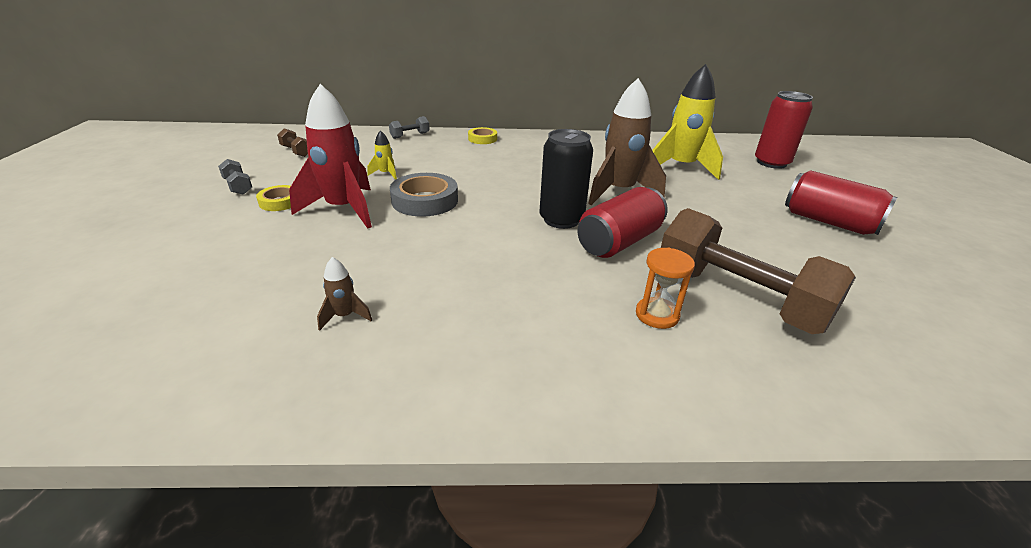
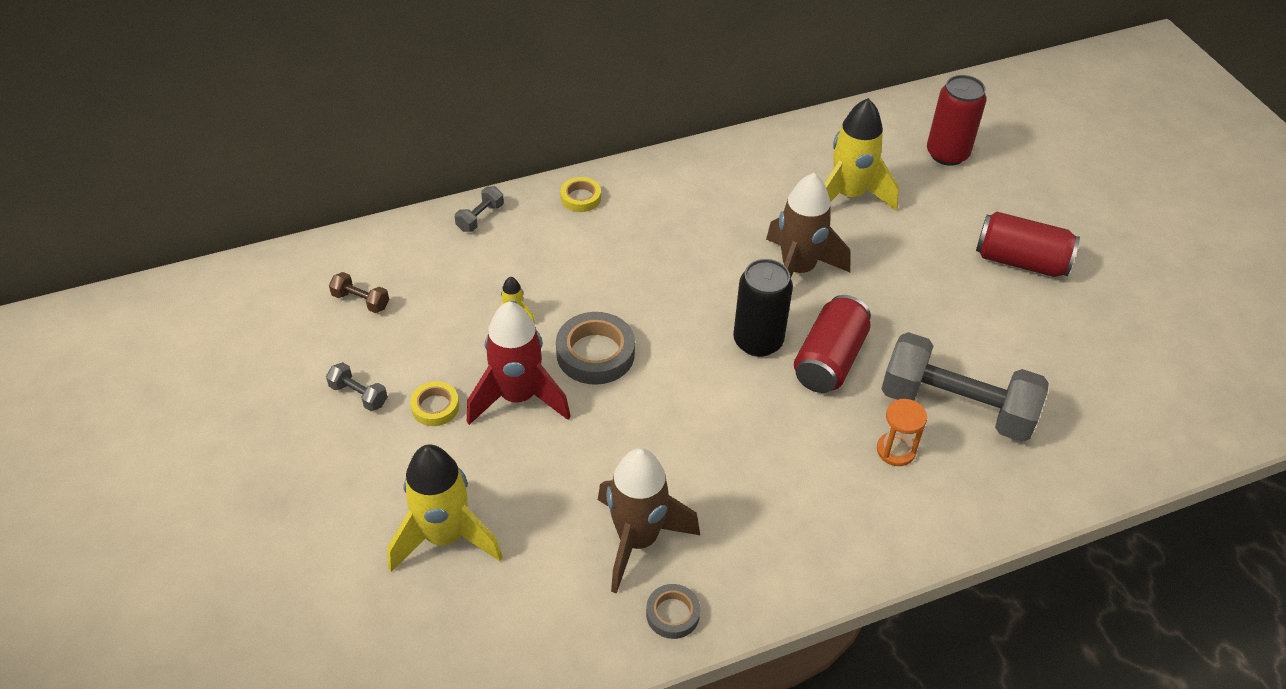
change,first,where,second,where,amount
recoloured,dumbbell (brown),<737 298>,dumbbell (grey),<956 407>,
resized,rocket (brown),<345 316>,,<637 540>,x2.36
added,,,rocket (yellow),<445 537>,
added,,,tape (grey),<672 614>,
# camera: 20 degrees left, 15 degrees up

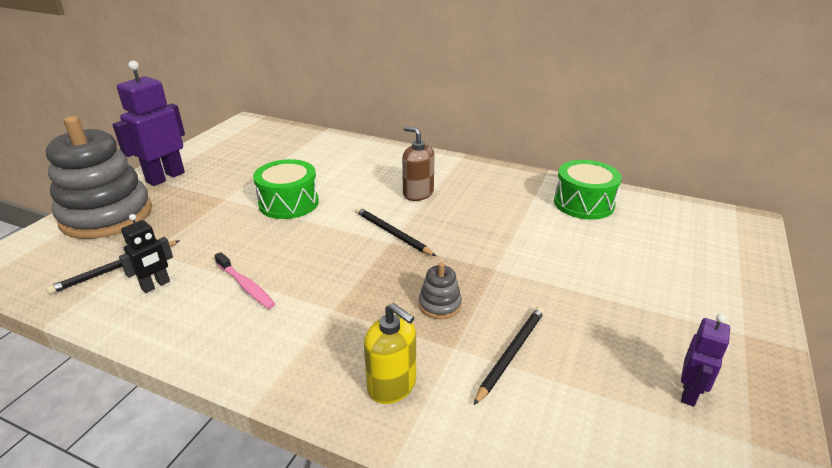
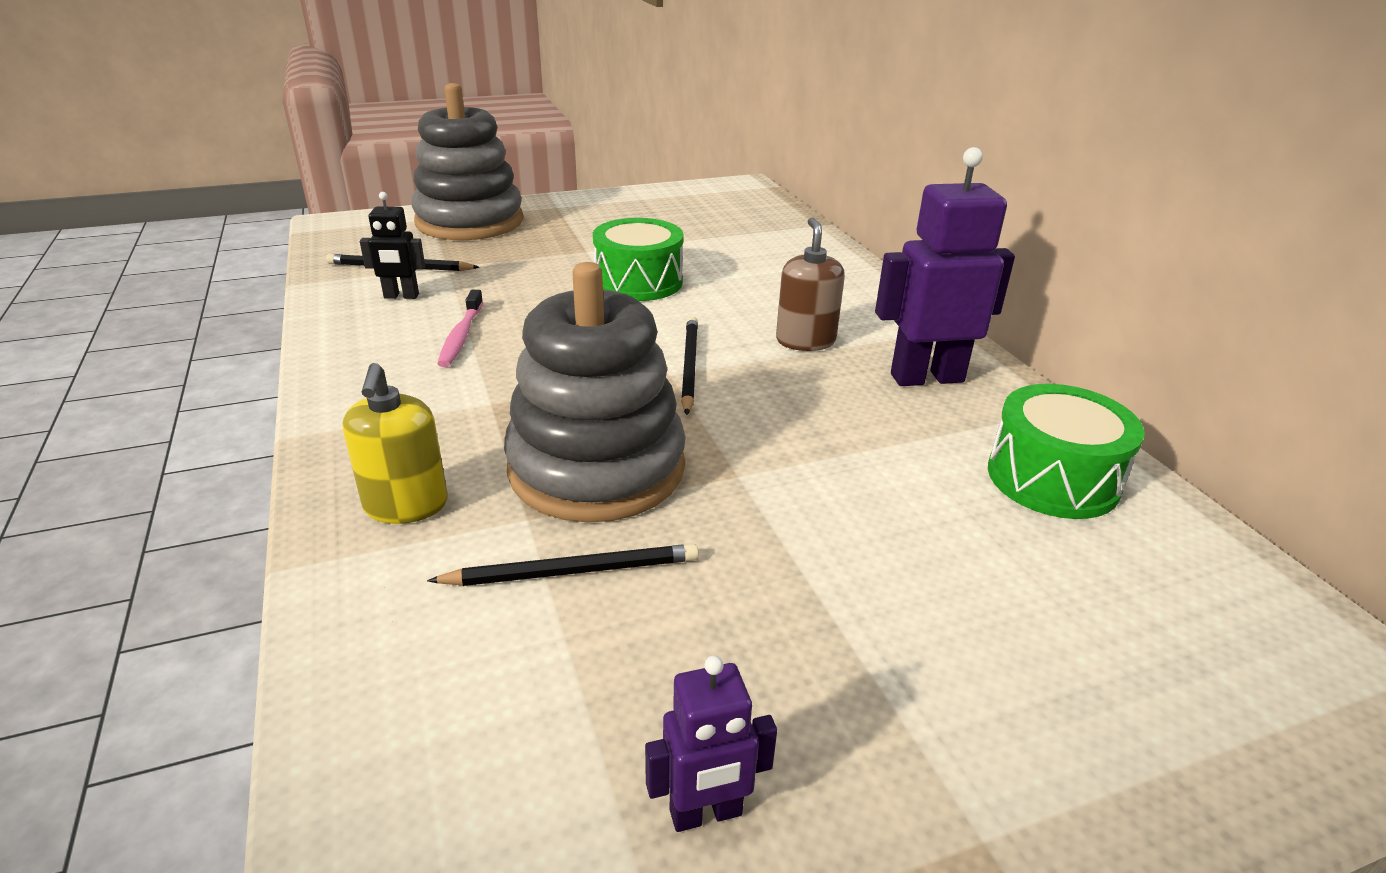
change,first,where,second,where,amount
moved,robot (purple),<165 177>,,<926 377>,
resized,stacking toy (grey),<440 305>,,<597 468>,x2.49
# camera: 45 degrees right, 0 degrees up

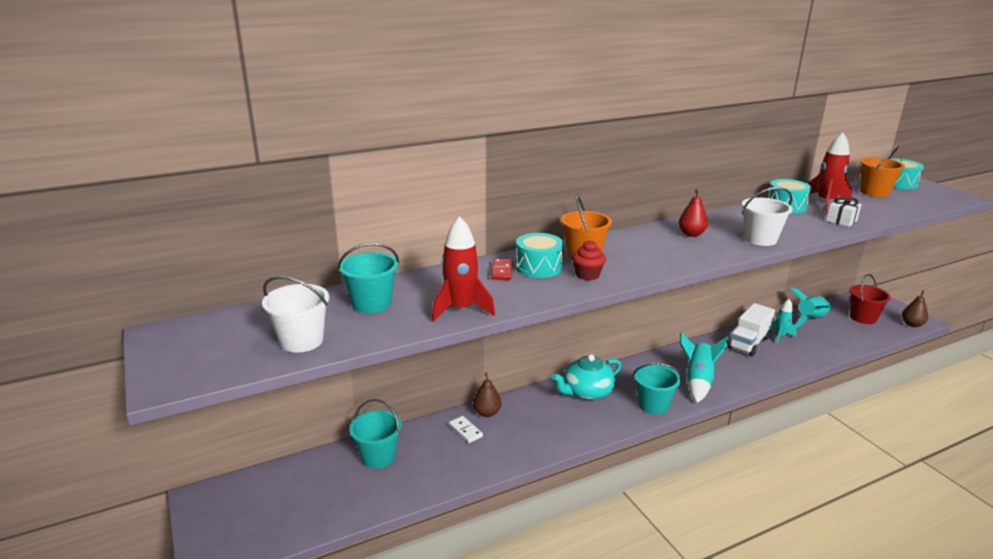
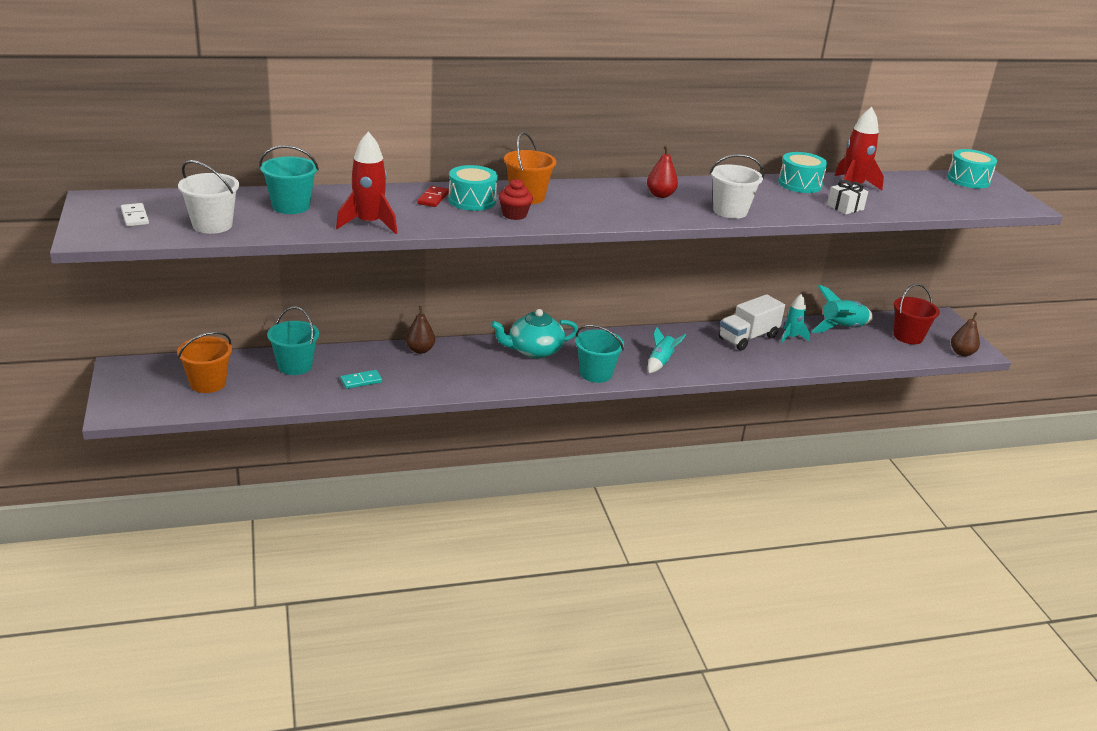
change,first,where,second,where,amount
moved,bucket (orange),<874 192>,,<208 383>,
resized,rocket (turquoise),<698 381>,,<660 362>,x0.65
moved,domino (white),<465 431>,,<135 217>,
added,,,domino (turquoise),<361 381>,
# camera: 10 degrees right, 5 degrees up

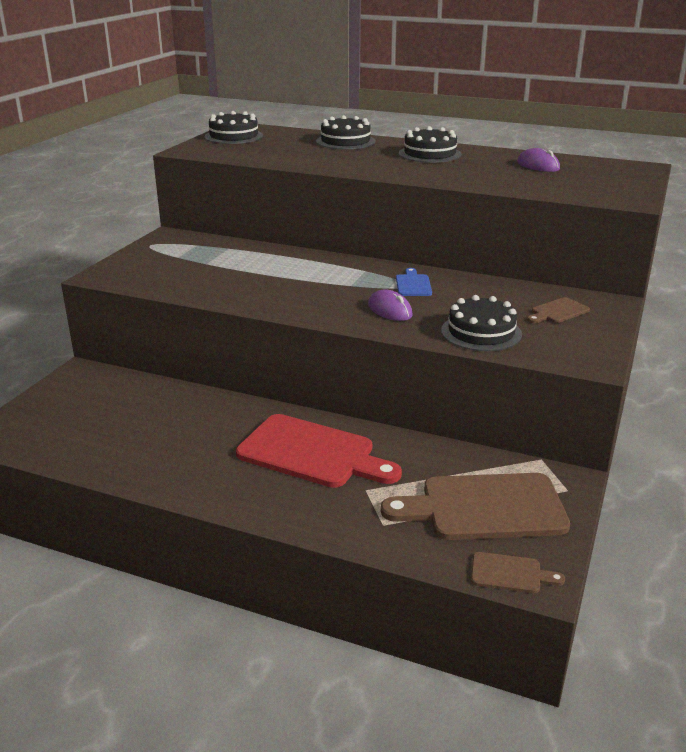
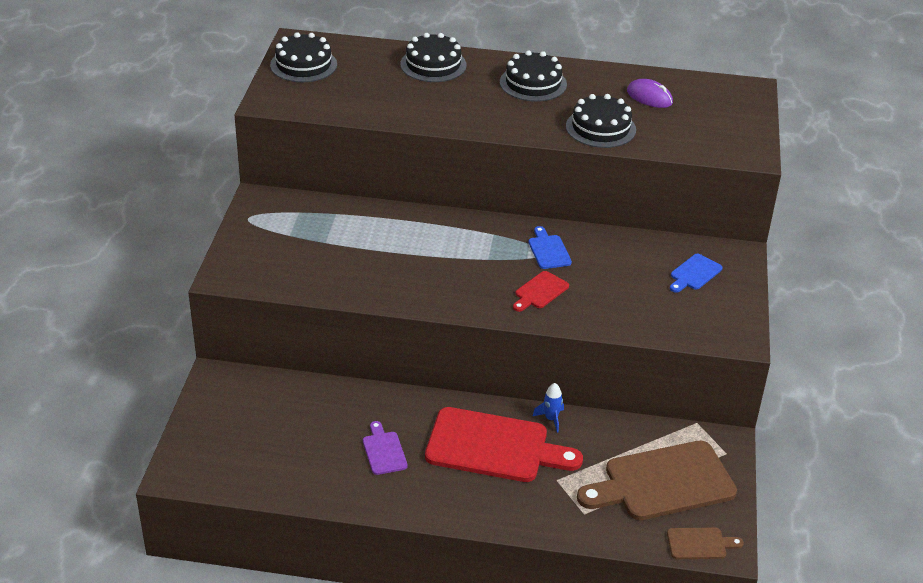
change,first,where,second,where,amount
replaced,mouse (purple),<390 310>,cutting board (red),<540 291>,
moved,cake (black),<481 332>,,<600 128>,
recoloured,cutting board (brown),<558 311>,cutting board (blue),<694 273>,
added,,,rocket (blue),<551 419>,
added,,,cutting board (purple),<384 451>,
# camera: 15 degrees left, 10 degrees up

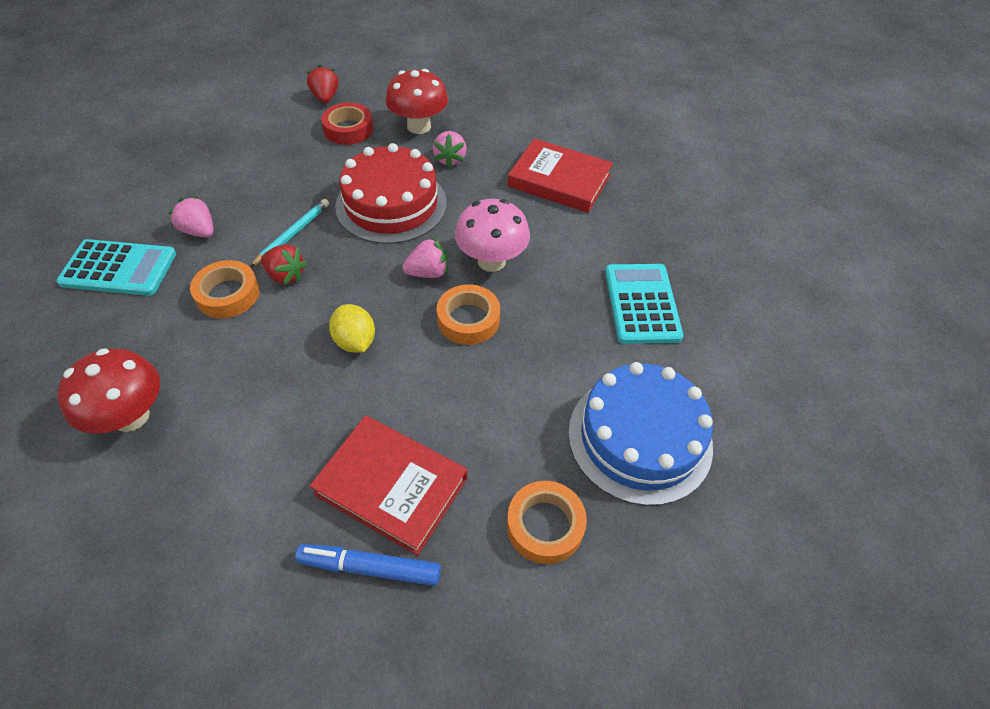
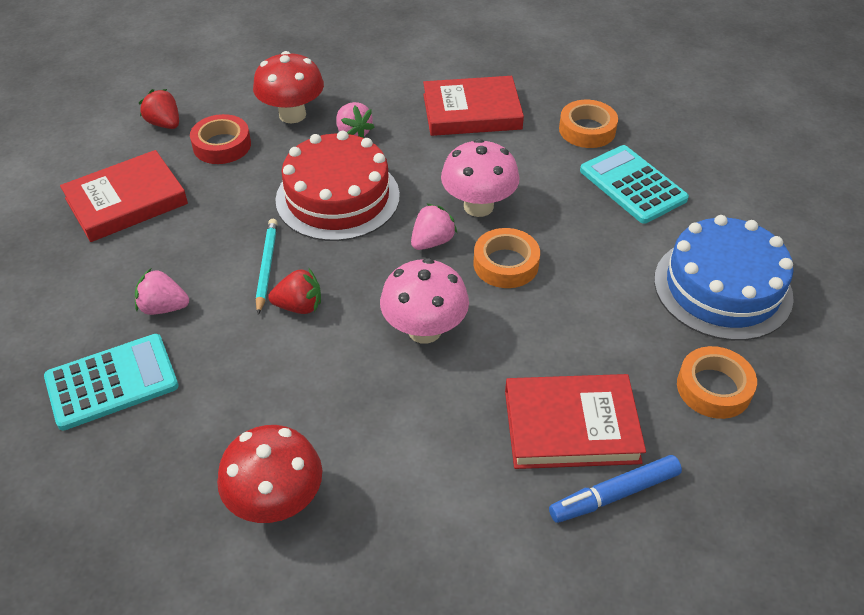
change,first,where,second,where,amount
moved,tape (orange),<228 294>,,<587 130>,
replaced,lemon (yellow),<355 341>,mushroom (pink),<424 330>,
added,,,book (red),<126 201>,
# camera: 30 degrees left, 5 degrees down

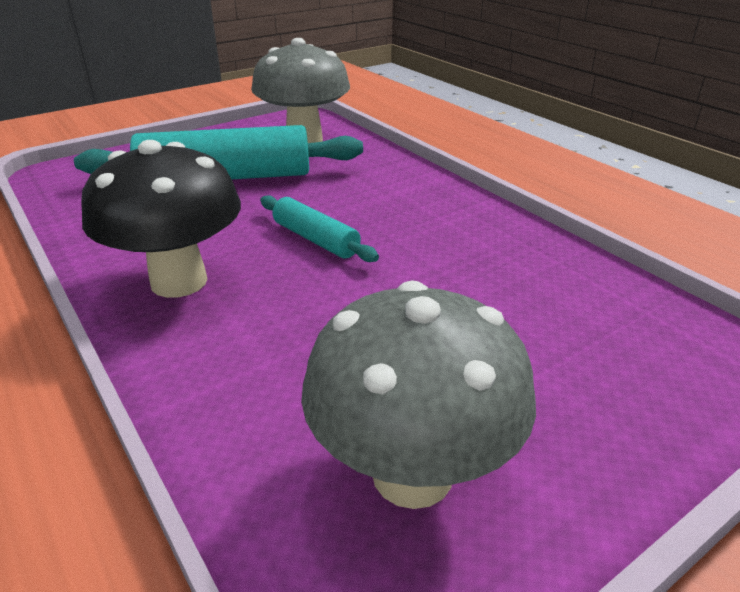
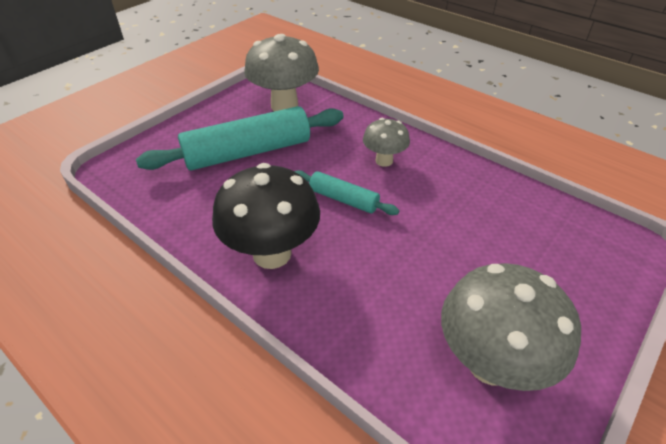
change,first,where,second,where,amount
added,,,mushroom (grey),<384 161>,
# camera: 15 degrees left, 10 degrees up

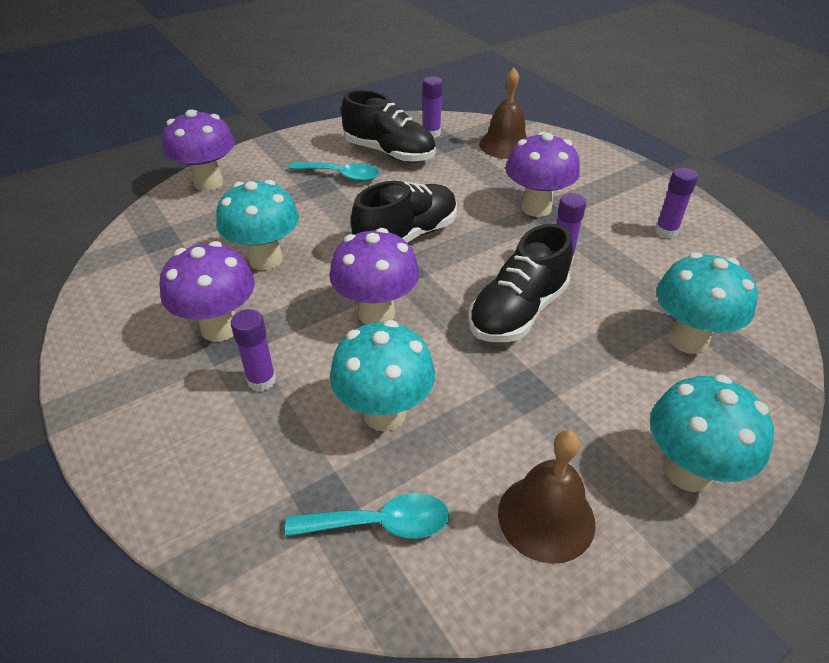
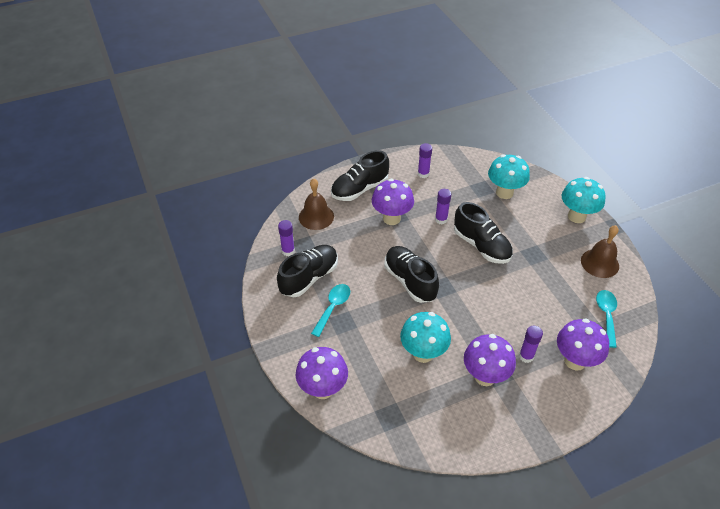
change,first,where,second,where,amount
moved,mushroom (purple),<376 313>,,<575 361>,
removed,mushroom (turquoise),<384 414>,,,
added,,,shoe (black),<359 189>,
# camera: 80 degrees left, 5 degrees up

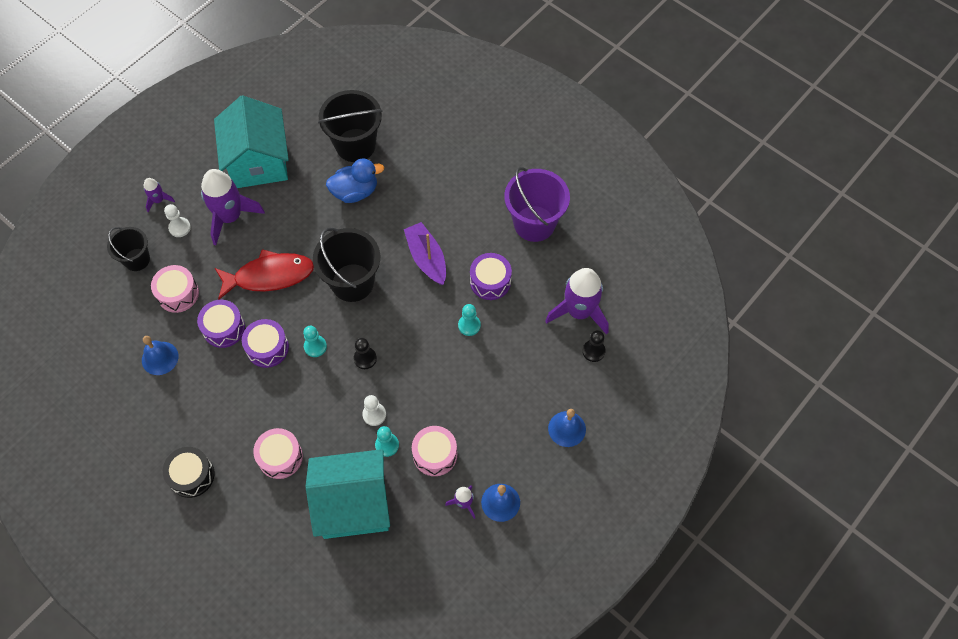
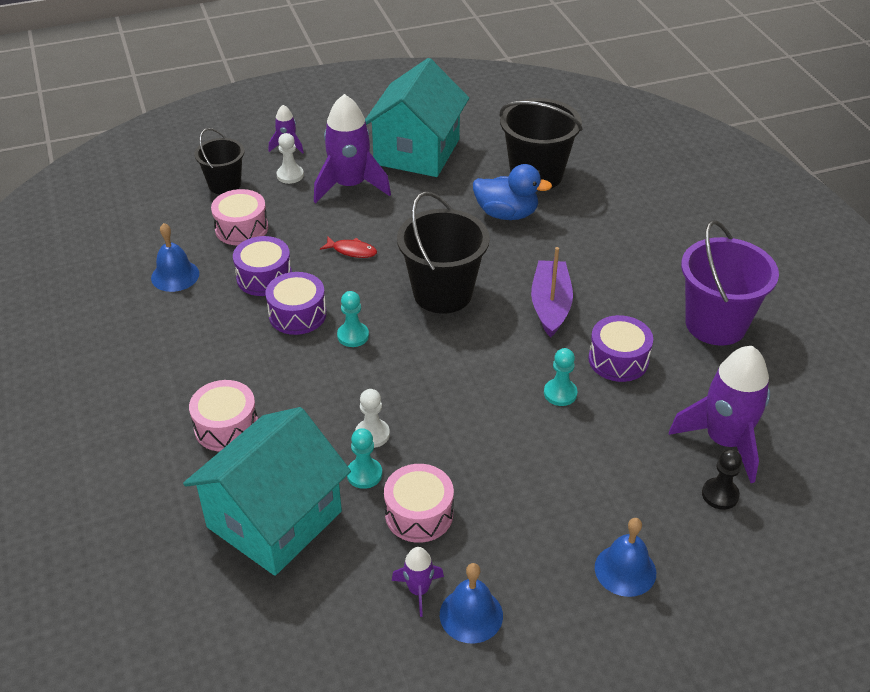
change,first,where,second,where,amount
resized,fish (red),<269 276>,,<352 251>,x0.44
removed,pawn (black),<365 358>,,,
removed,drum (black),<192 475>,,,
turned,house (turquoise),<353 504>,,<274 519>,75 degrees counterclockwise
# camera: 30 degrees right, 20 degrees down

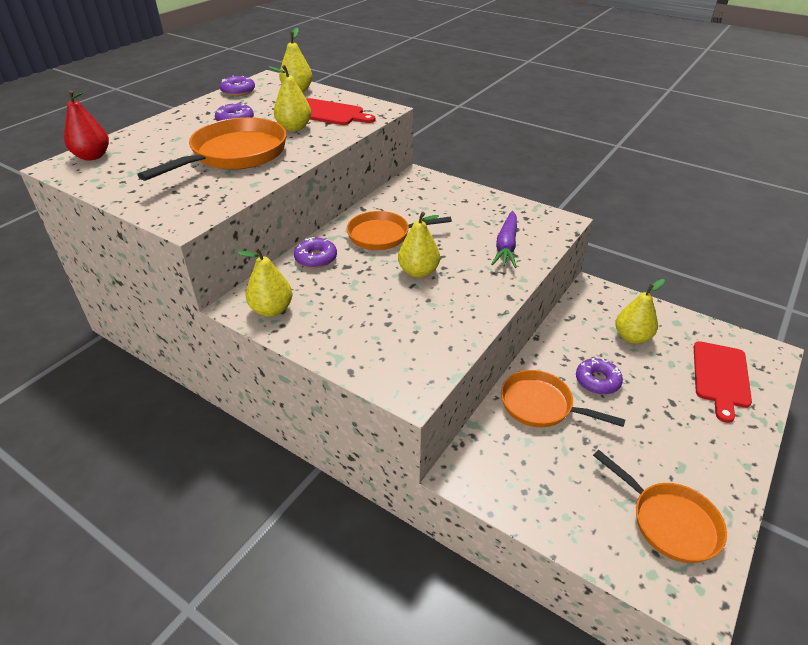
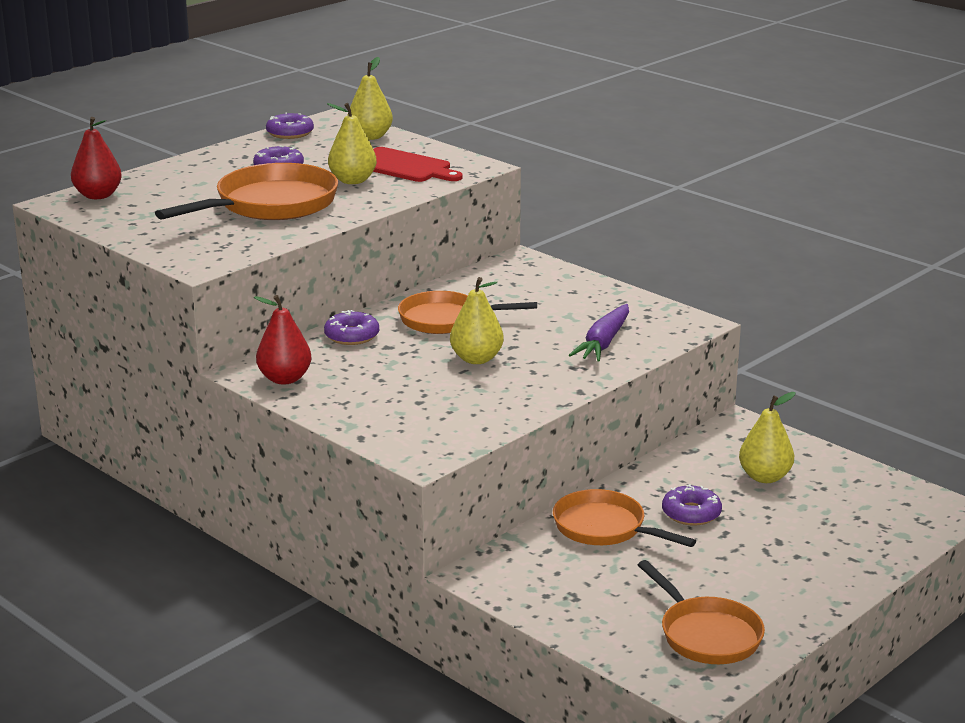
change,first,where,second,where,amount
recoloured,pear (yellow),<272 310>,pear (red),<284 379>,
removed,cutting board (red),<720 377>,,,
# camera: 10 degrees right, 15 degrees down

